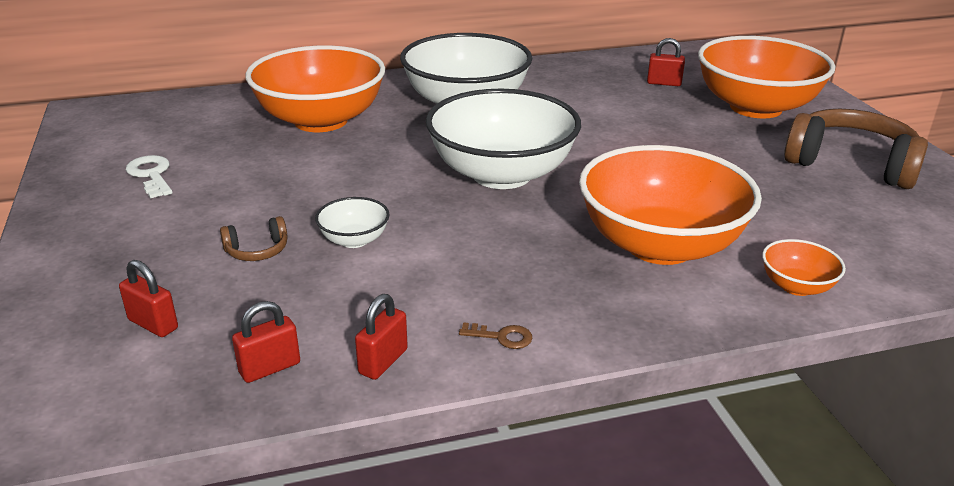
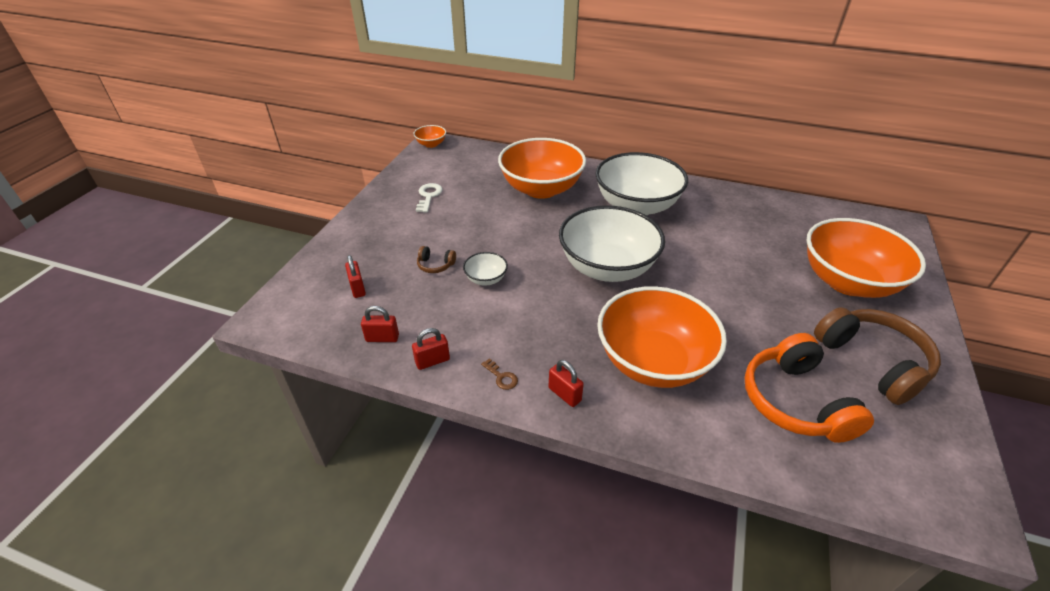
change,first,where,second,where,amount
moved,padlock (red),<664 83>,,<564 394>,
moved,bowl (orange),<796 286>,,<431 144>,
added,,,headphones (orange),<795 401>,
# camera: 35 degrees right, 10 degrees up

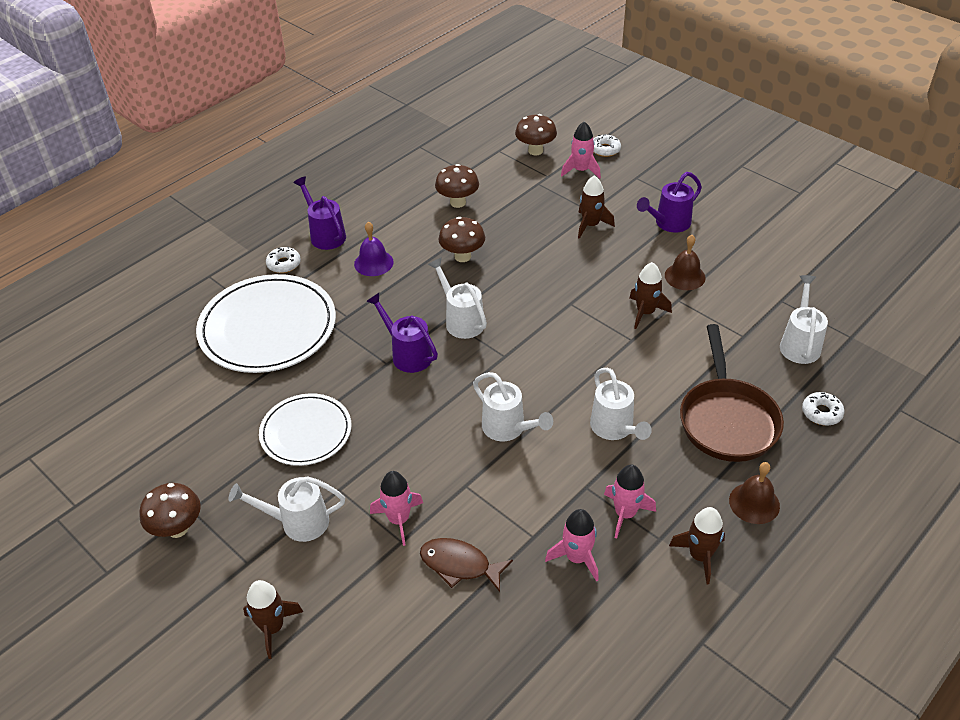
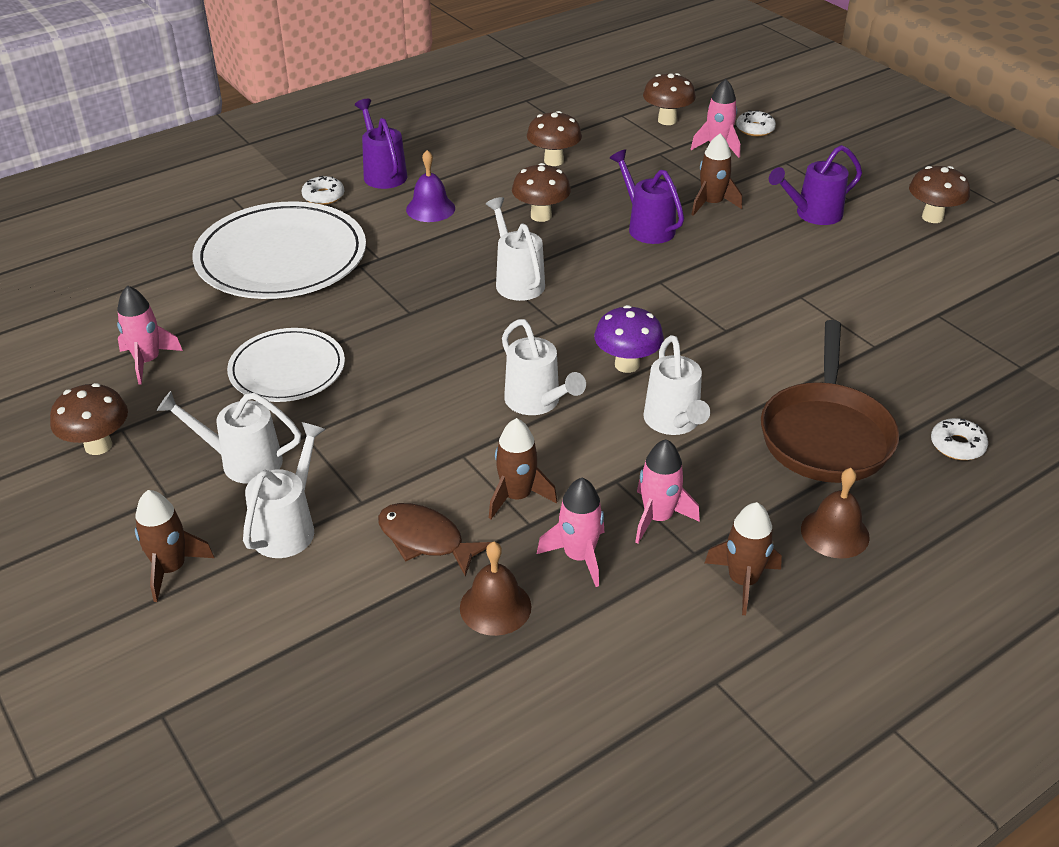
change,first,where,second,where,amount
moved,bell (brown),<685 276>,,<495 607>,
moved,rocket (brown),<645 312>,,<517 496>,
moved,watering can (white),<799 343>,,<288 527>,
moved,watering can (purple),<407 354>,,<647 227>,
moved,rocket (pink),<398 519>,,<147 361>,
added,,,mushroom (brown),<932 217>,
added,,,mushroom (purple),<627 365>,
# camera: 10 degrees right, 5 degrees down

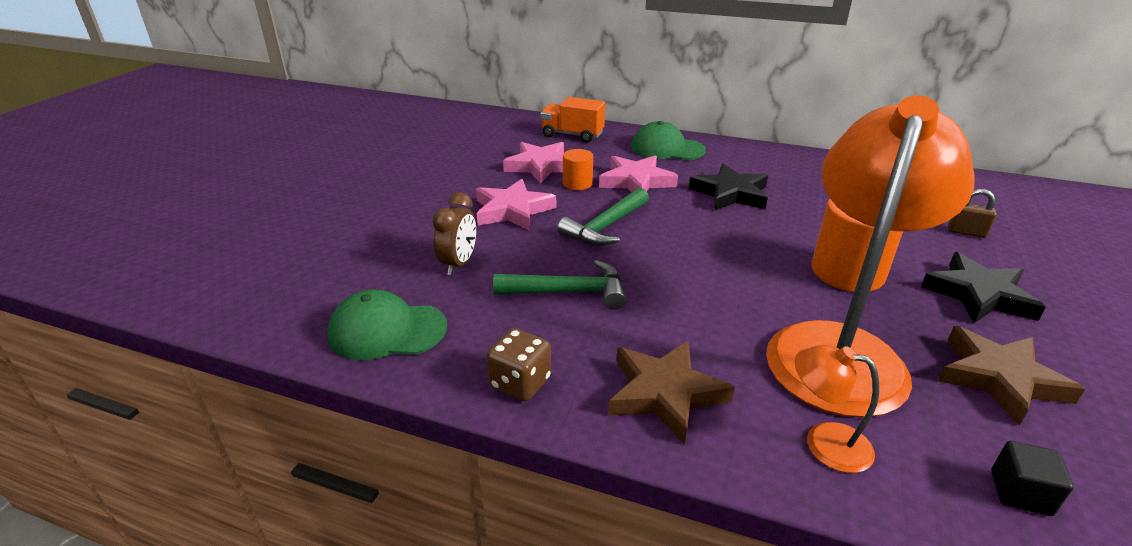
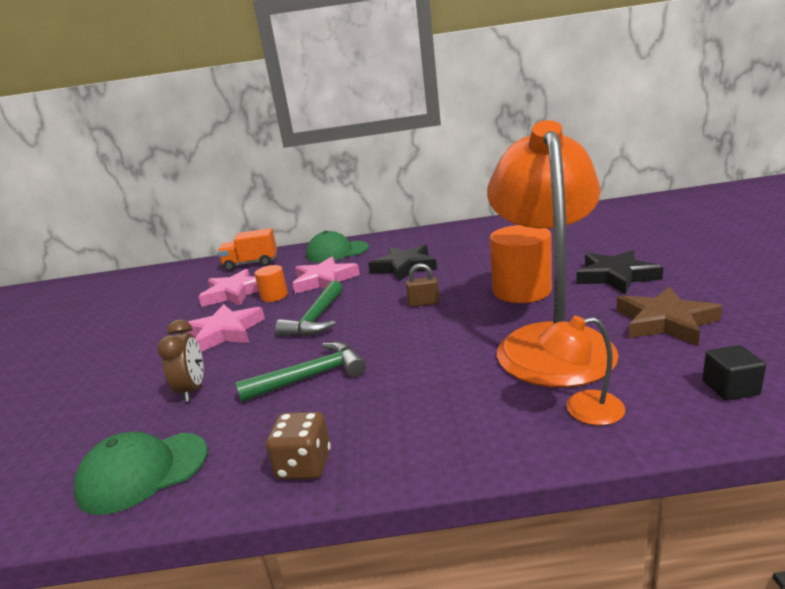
change,first,where,second,where,amount
moved,padlock (brown),<966 232>,,<424 303>,
removed,star (brown),<665 393>,,,
# camera: 20 degrees left, 10 degrees down

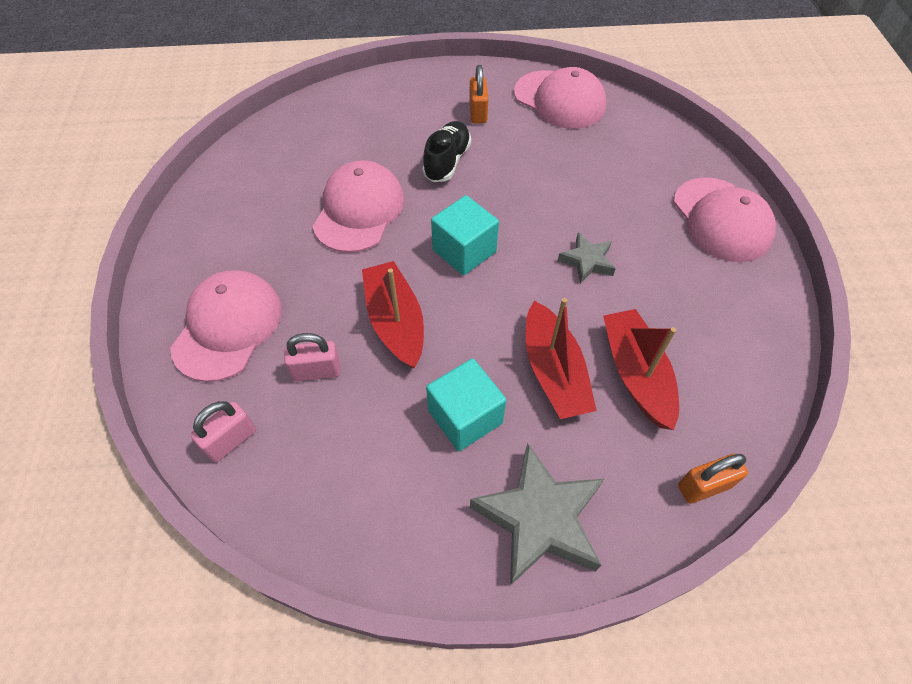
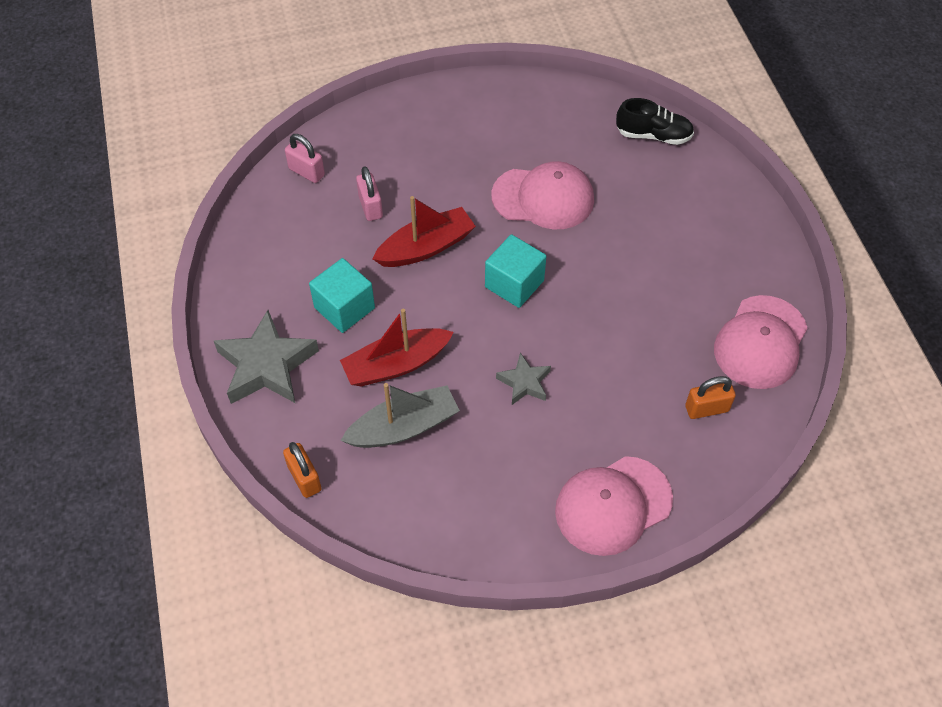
change,first,where,second,where,amount
moved,padlock (orange),<478 113>,,<706 408>,
moved,shoe (black),<447 161>,,<653 135>,
removed,cap (pink),<228 327>,,,
recoloured,boat (red),<636 374>,boat (grey),<403 427>,
# camera: 80 degrees right, 0 degrees up

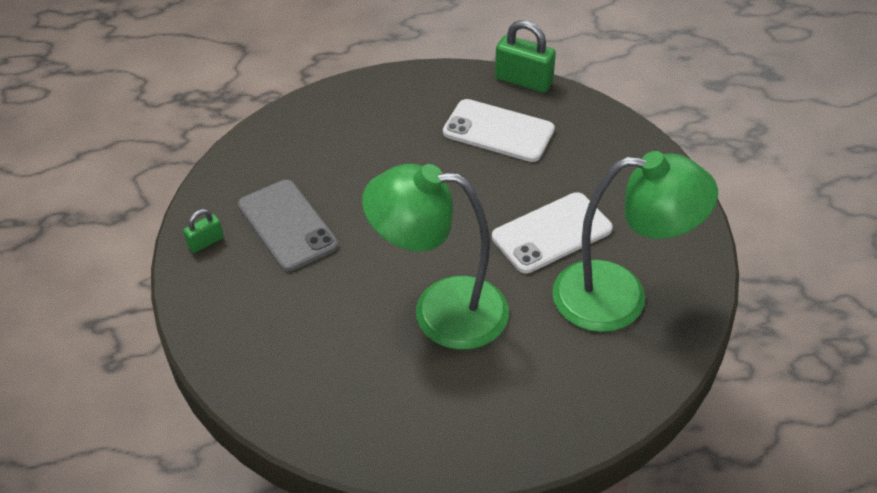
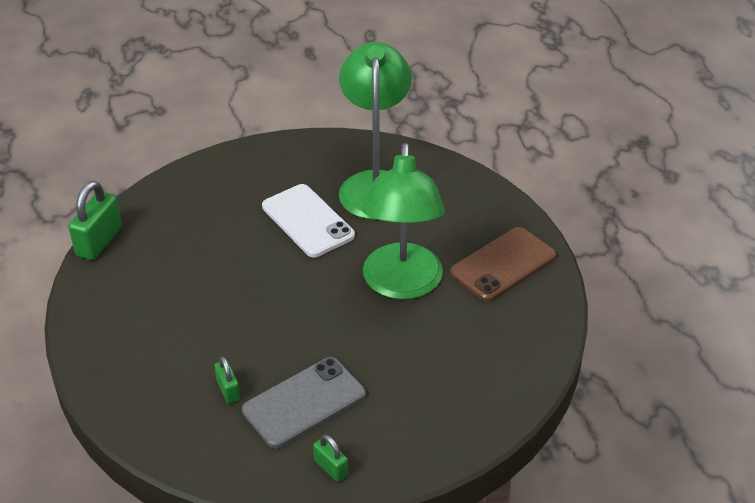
change,first,where,second,where,amount
removed,phone (white),<498 131>,,,
added,,,phone (brown),<503 264>,
added,,,padlock (green),<228 390>,
# camera: 95 degrees left, 5 degrees down

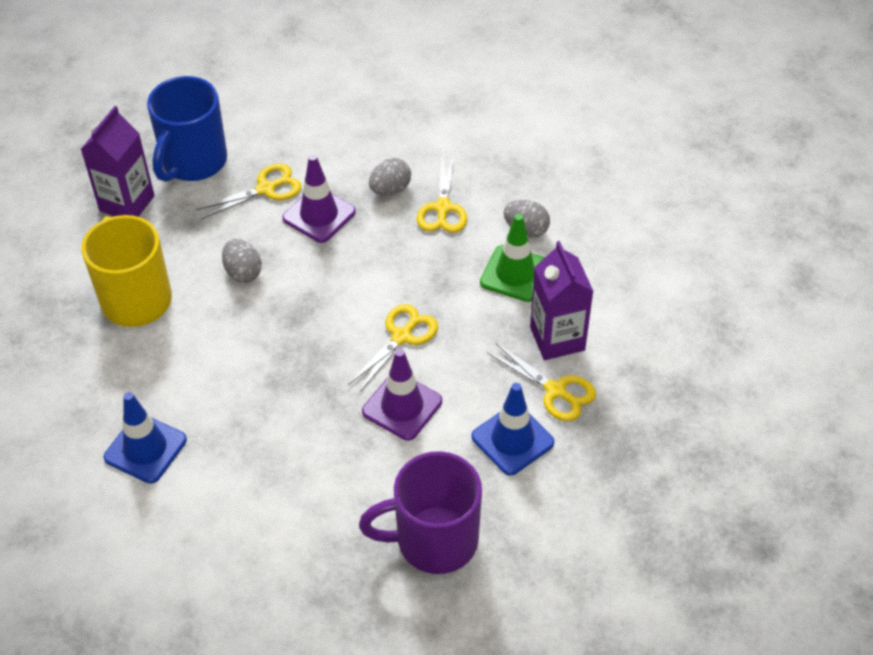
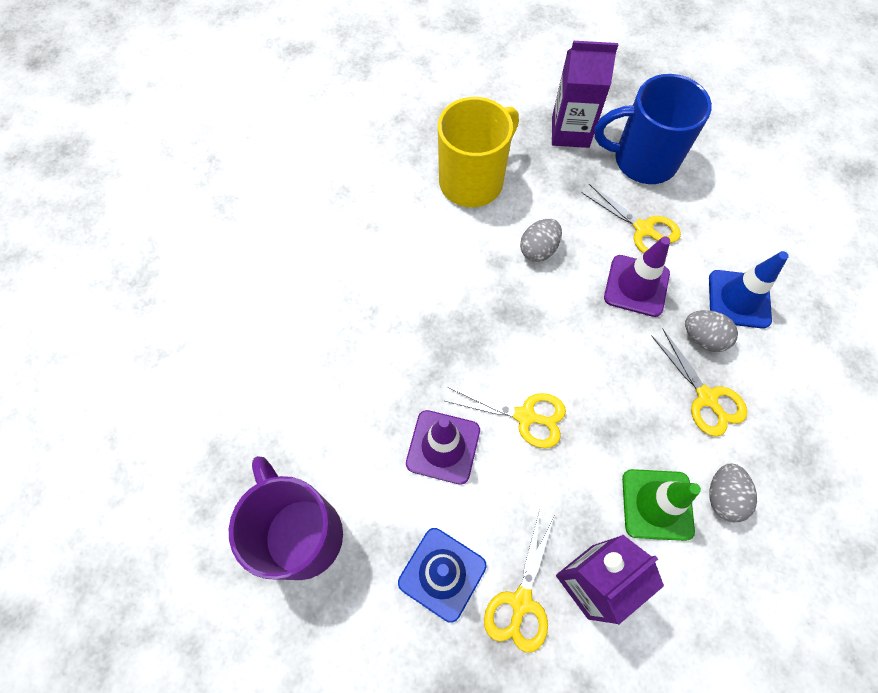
change,first,where,second,where,amount
turned,scissors (yellow),<443 208>,,<706 398>,105 degrees counterclockwise
moved,traffic cone (blue),<145 449>,,<739 299>,
# camera: 70 degrees right, 15 degrees up

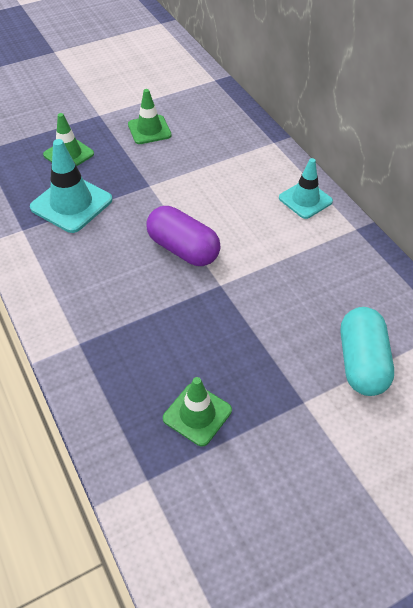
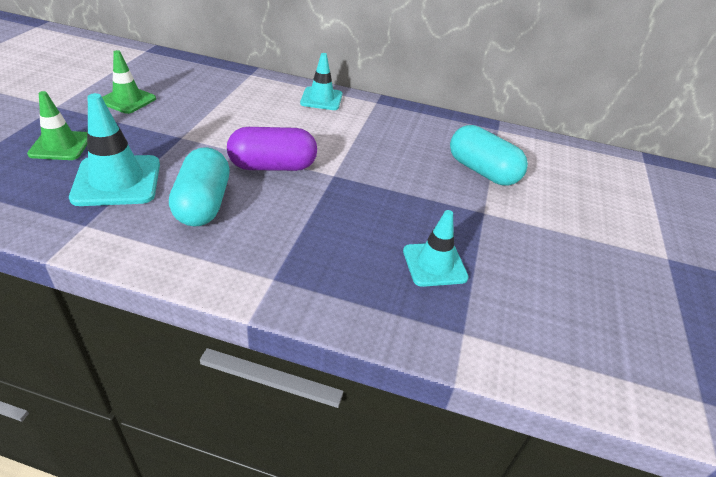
change,first,where,second,where,amount
recoloured,traffic cone (green),<197 414>,traffic cone (turquoise),<434 264>,
added,,,capsule (turquoise),<203 204>,
# camera: 50 degrees left, 10 degrees down

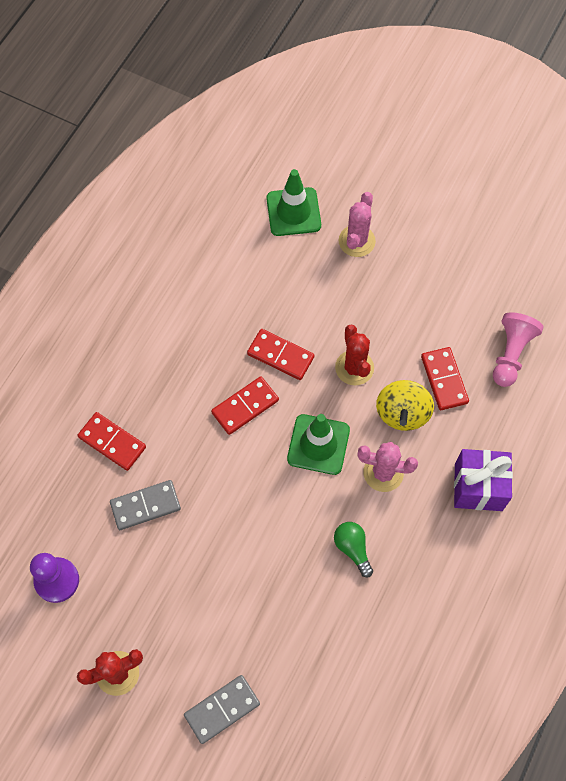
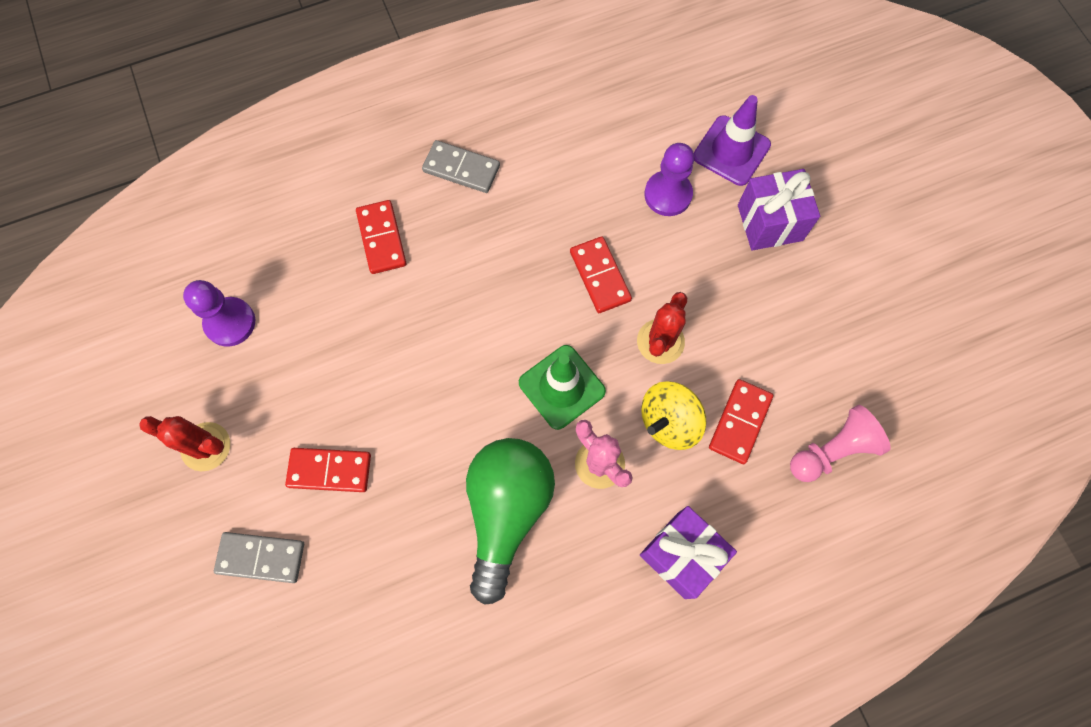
change,first,where,second,where,amount
recoloured,traffic cone (green),<293 212>,traffic cone (purple),<731 151>,
replaced,cactus (pink),<356 241>,gift (purple),<770 222>,
moved,domino (red),<245 406>,,<329 470>,
moved,domino (grey),<145 506>,,<461 169>,
resized,light bulb (green),<352 548>,,<507 511>,x2.22
added,,,pawn (purple),<668 194>,
# camera: 40 degrees right, 5 degrees up

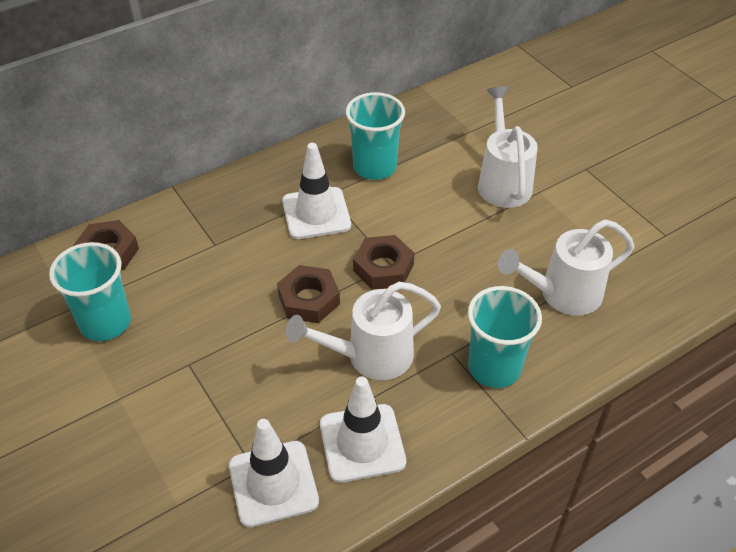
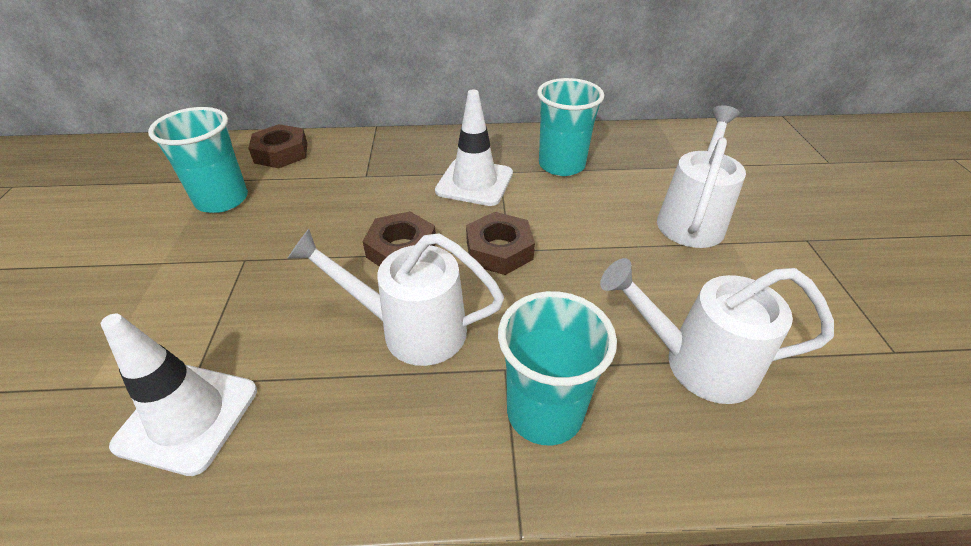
change,first,where,second,where,amount
removed,traffic cone (white),<362 443>,,,
# camera: 30 degrees right, 5 degrees down

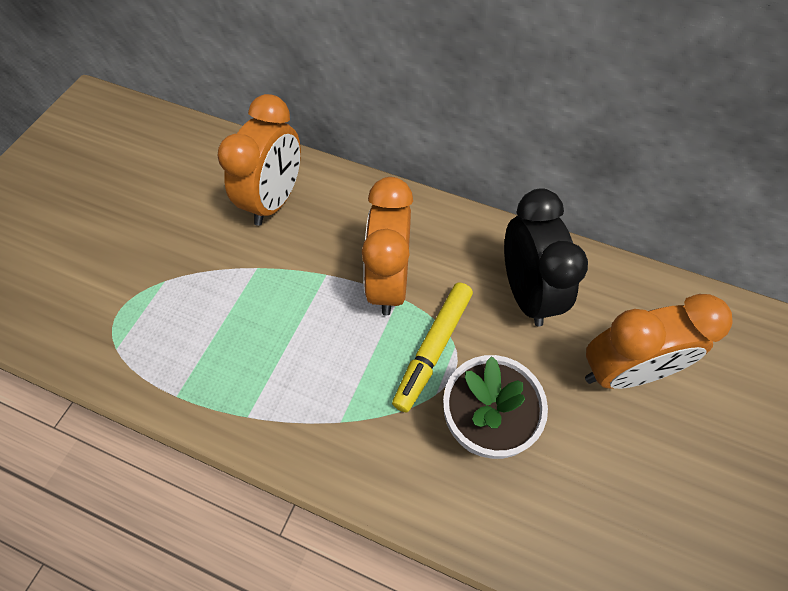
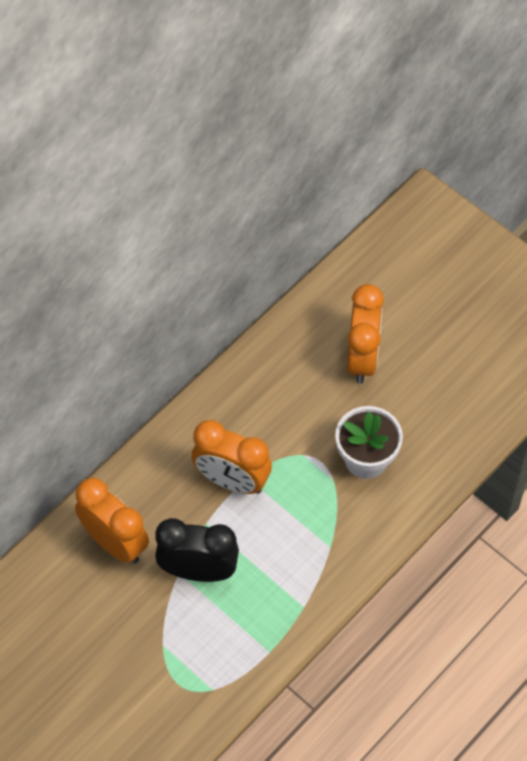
change,first,where,second,where,amount
moved,clock (black),<526 293>,,<198 570>,
removed,marker (yellow),<433 349>,,,
# camera: 70 degrees left, 0 degrees up

